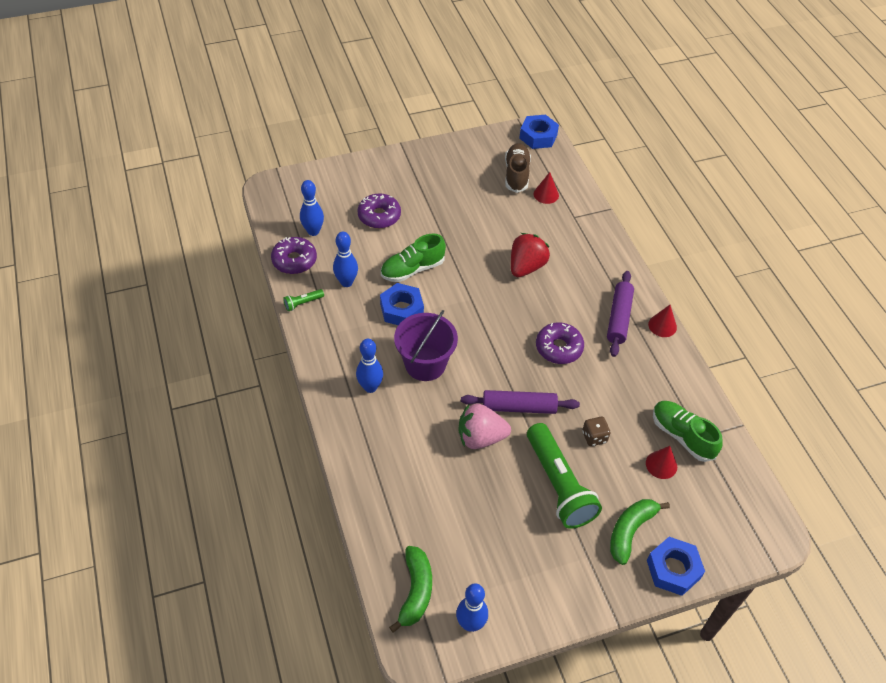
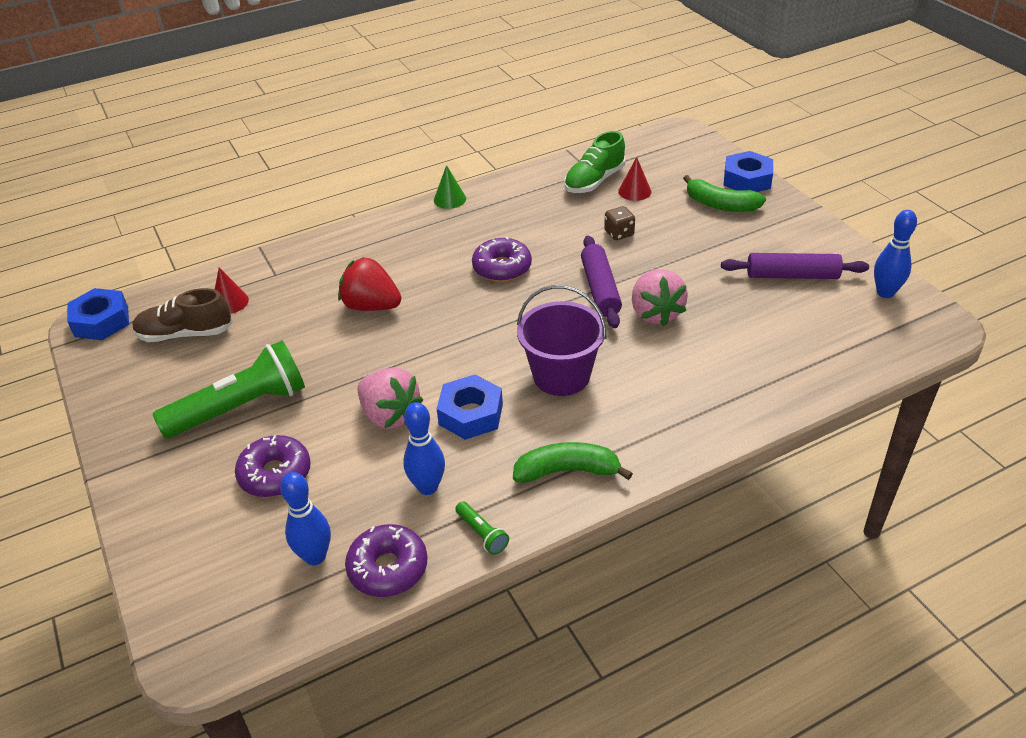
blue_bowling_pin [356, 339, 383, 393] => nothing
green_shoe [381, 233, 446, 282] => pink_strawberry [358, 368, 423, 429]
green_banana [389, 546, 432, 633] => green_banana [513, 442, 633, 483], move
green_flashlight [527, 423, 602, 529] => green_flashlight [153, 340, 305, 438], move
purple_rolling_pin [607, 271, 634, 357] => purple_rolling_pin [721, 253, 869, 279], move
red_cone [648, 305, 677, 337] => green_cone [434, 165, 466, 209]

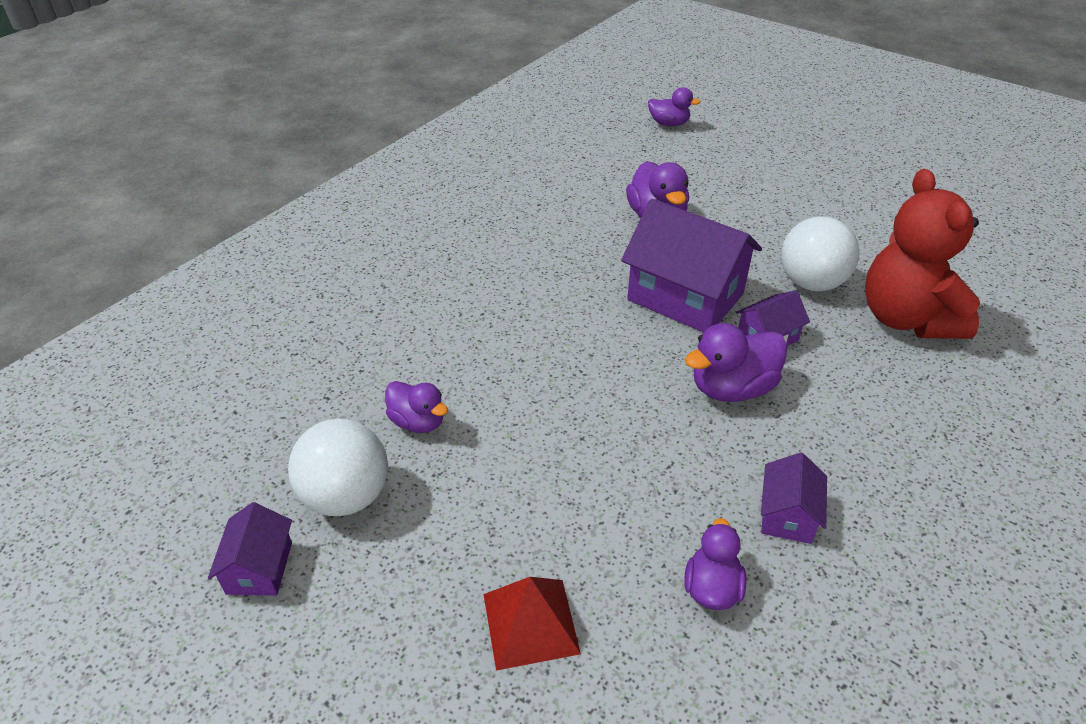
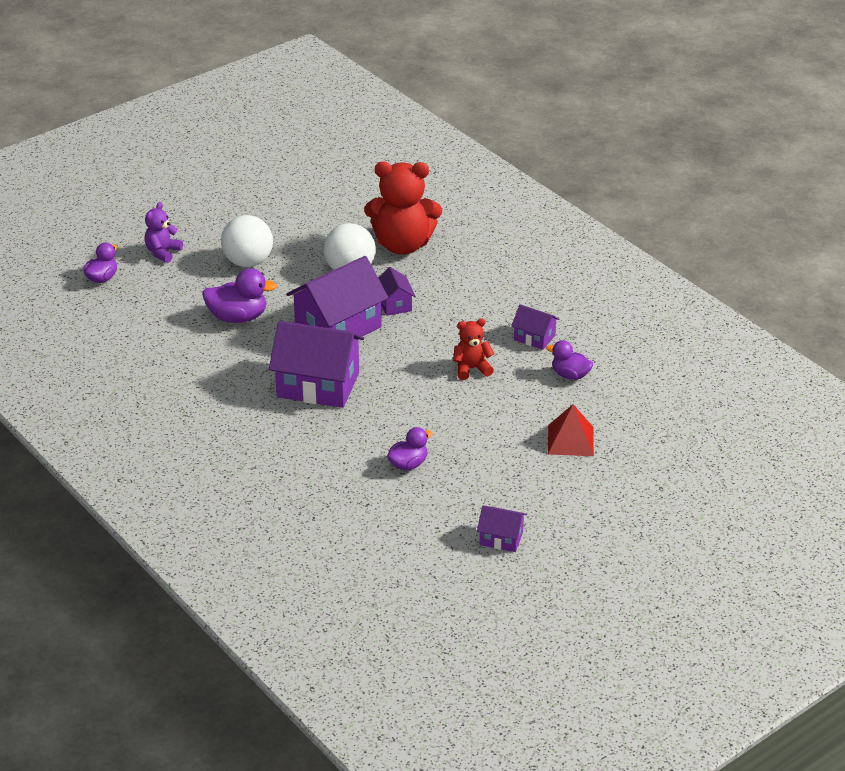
white_ball [288, 419, 388, 516] => white_ball [221, 215, 273, 267], move
purple_duck [685, 323, 788, 402] => nothing
nothing => purple_teddy_bear [144, 202, 183, 263]
nothing => purple_house [269, 321, 364, 408]
nothing => red_teddy_bear [453, 318, 494, 380]

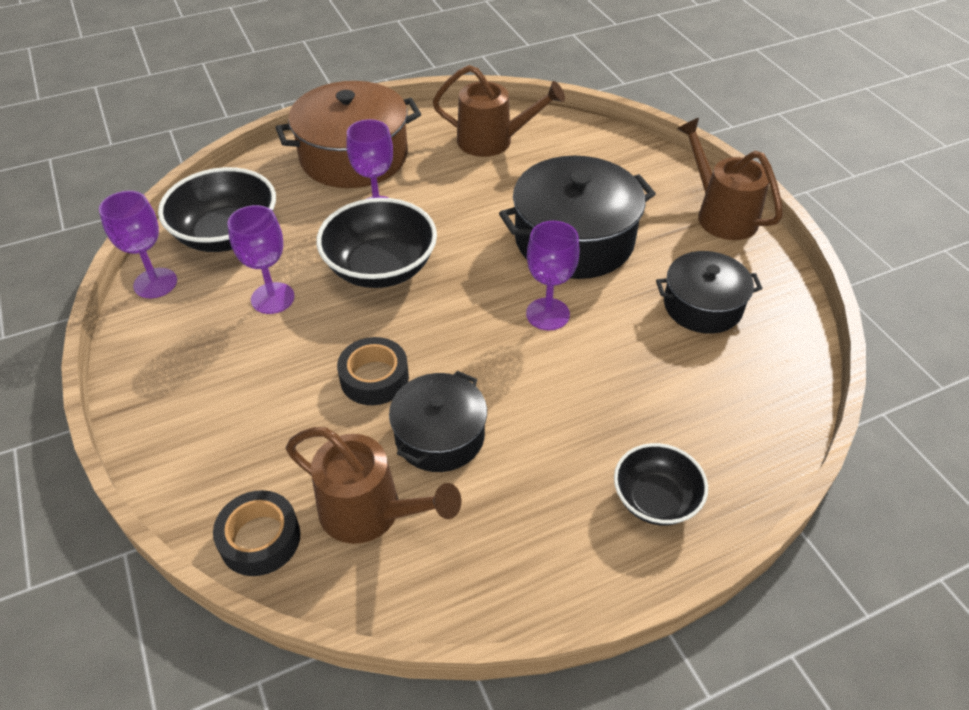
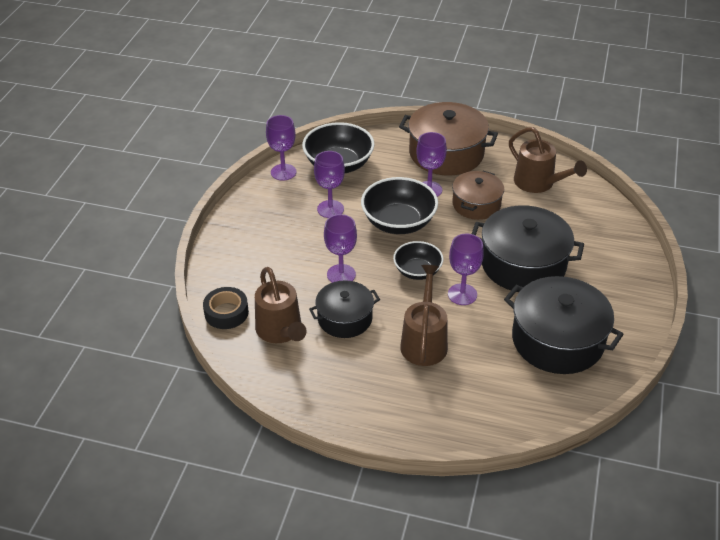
black_tape [337, 337, 409, 405] => purple_goblet [324, 214, 357, 283]
black_bowl [614, 443, 708, 526] => black_bowl [393, 241, 444, 280], move
black_pot [656, 251, 763, 334] => black_pot [504, 276, 624, 374], x1.64
brown_watering_can [677, 118, 783, 240] => brown_watering_can [400, 265, 448, 366], move
nothing => brown_pot [452, 171, 504, 220]

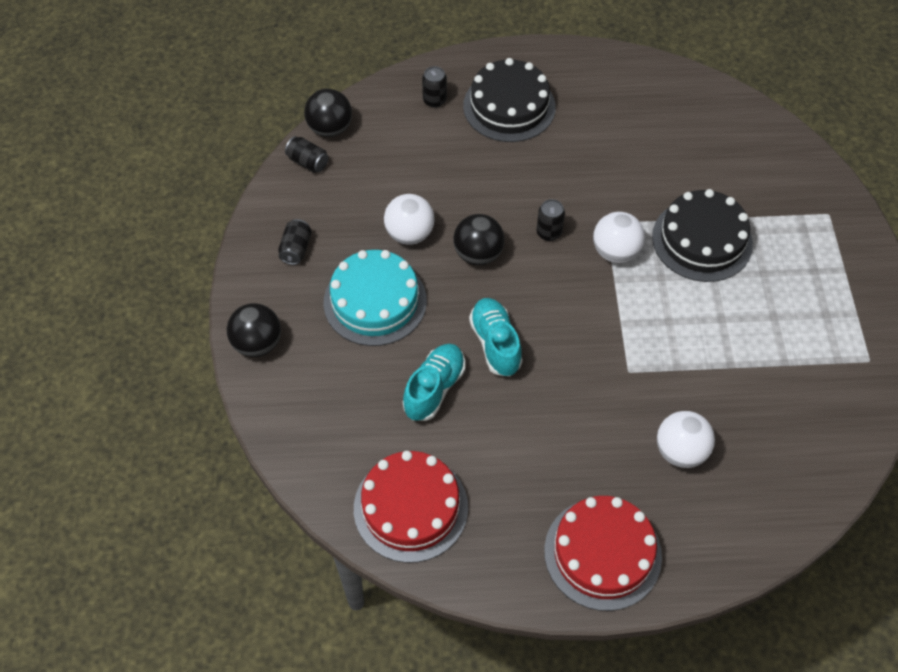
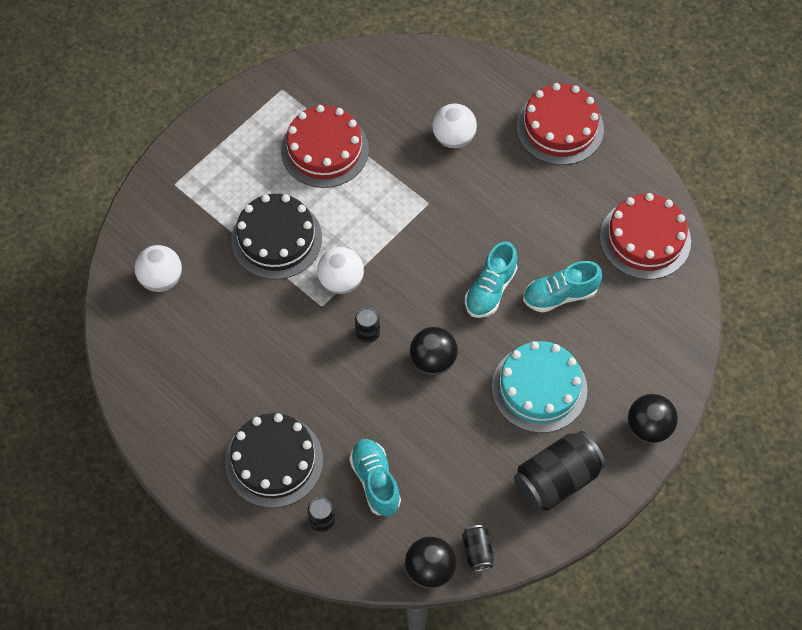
black_can [278, 219, 312, 265] => black_can [514, 431, 606, 511], x2.02
white_ball [384, 194, 434, 245] => white_ball [135, 245, 182, 292], move
nothing => red_cake [281, 105, 369, 188]
nothing => turquoise_shoe [349, 439, 401, 516]

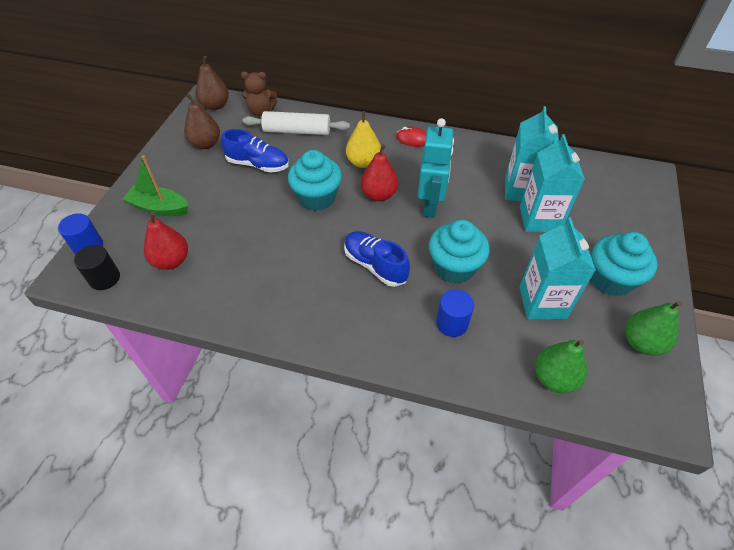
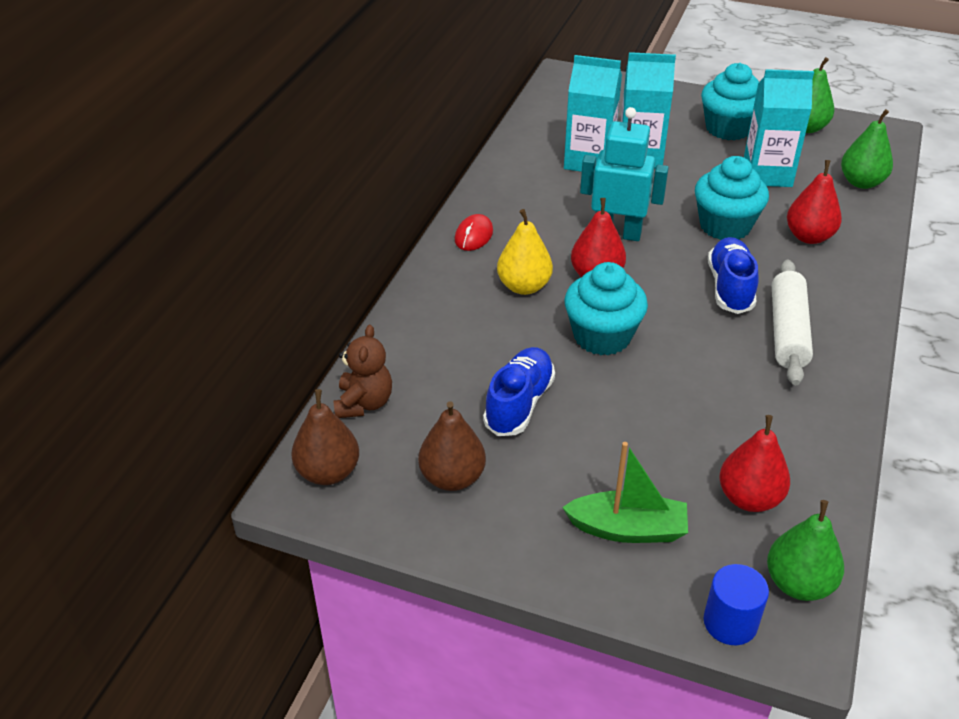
black_cylinder [74, 245, 120, 290] => green_pear [767, 500, 844, 601]
green_boat [123, 155, 189, 216] => green_boat [562, 442, 688, 543], 105 degrees counterclockwise
white_rolling_pin [243, 111, 350, 135] => white_rolling_pin [772, 260, 813, 385], move
blue_shoe [344, 231, 410, 287] => blue_shoe [708, 237, 759, 314], 135 degrees clockwise
blue_cylinder [436, 289, 474, 337] => red_pear [787, 160, 842, 244]

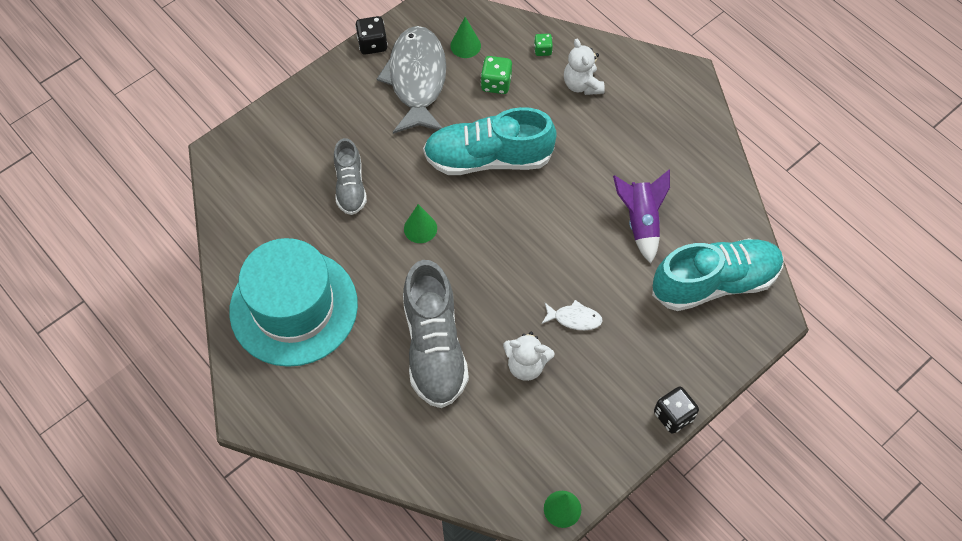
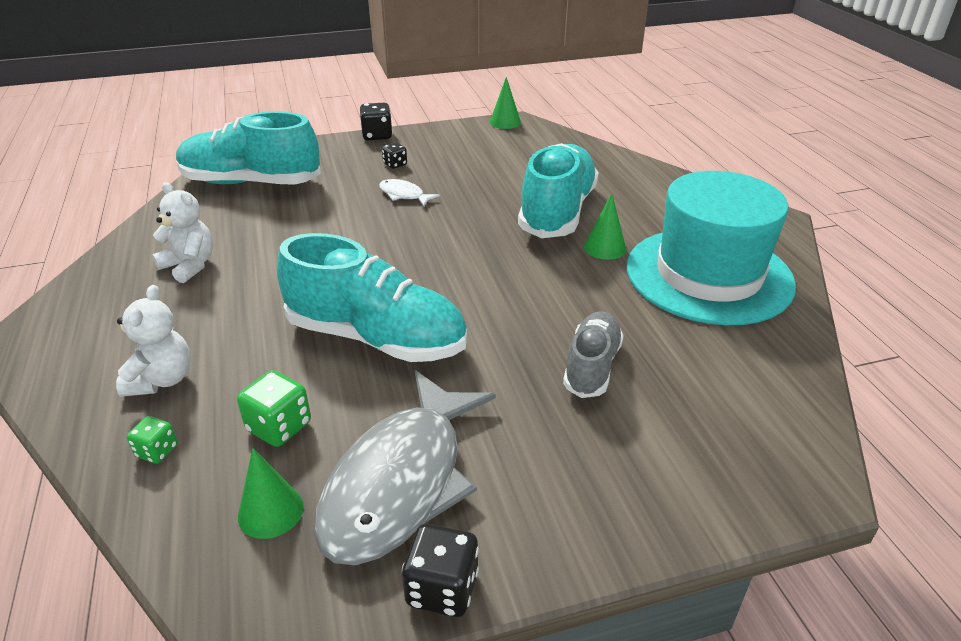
grey_shoe [403, 260, 469, 408] => turquoise_shoe [518, 143, 599, 238]
green_cone [404, 204, 437, 243] => green_cone [584, 193, 626, 260], move
white_teddy_bear [503, 332, 555, 381] => white_teddy_bear [152, 182, 213, 283], move
purple_rocket [613, 170, 670, 263] => nothing
nothing => black_dice [382, 142, 407, 169]

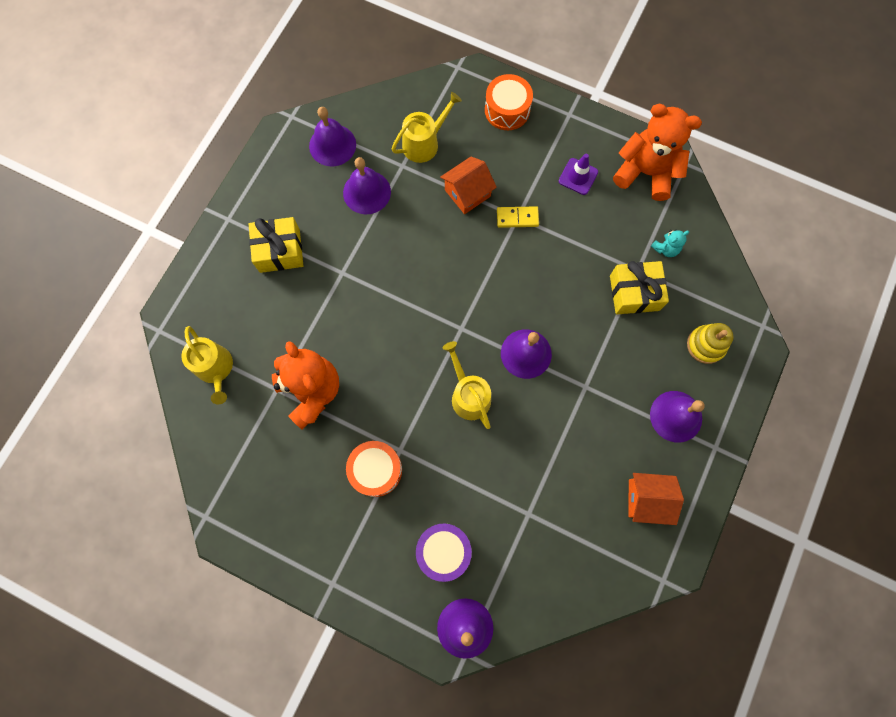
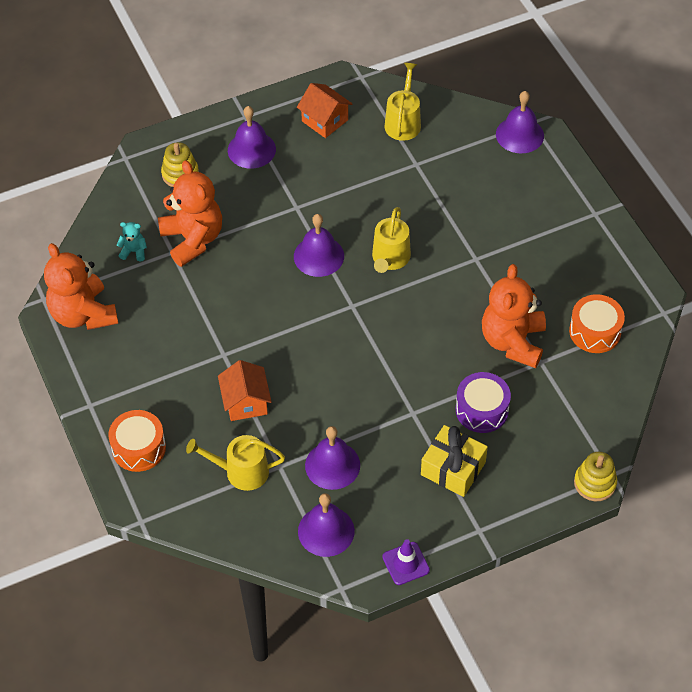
yellow_watering_can [181, 326, 233, 405] => yellow_watering_can [384, 63, 421, 141], move
orange_drum [346, 441, 402, 497] => orange_drum [569, 294, 625, 353], move
purple_drum [416, 524, 472, 582] => purple_drum [456, 372, 511, 433], move
orange_house [440, 156, 497, 214] => orange_house [218, 360, 272, 421], 75 degrees clockwise
yellow_domino [497, 206, 539, 228] => nothing
purple_traffic_cone [559, 154, 598, 195] => purple_traffic_cone [382, 539, 430, 585], move
yellow_gift [610, 261, 669, 314] => orange_teddy_bear [158, 160, 222, 267]
nothing => yellow_stacking_toy [574, 452, 617, 501]

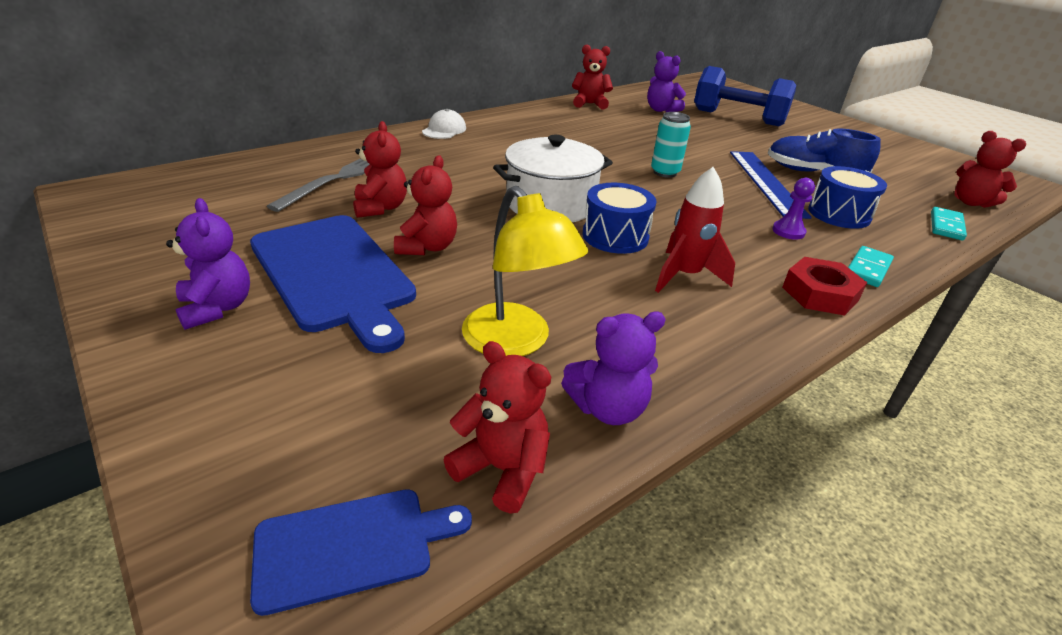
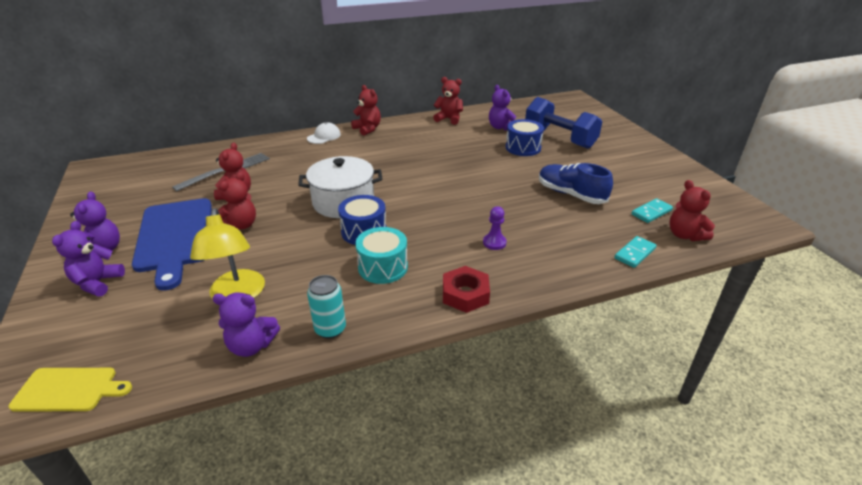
blue_cutting_board [250, 489, 472, 616] => yellow_cutting_board [9, 368, 132, 411]
red_teddy_bear [444, 341, 551, 514] => red_teddy_bear [351, 85, 381, 136], move
turquoise_can [651, 112, 691, 178] => turquoise_can [307, 275, 346, 339], move
red_rocket [655, 167, 735, 293] => turquoise_drum [355, 227, 408, 284]
blue_ruler [730, 151, 812, 219] => nothing
blue_drum [808, 166, 887, 229] => blue_drum [506, 119, 544, 156], move
turquoise_domino [848, 246, 894, 287] => turquoise_domino [631, 199, 673, 223], move
nothing => purple_teddy_bear [52, 221, 125, 296]

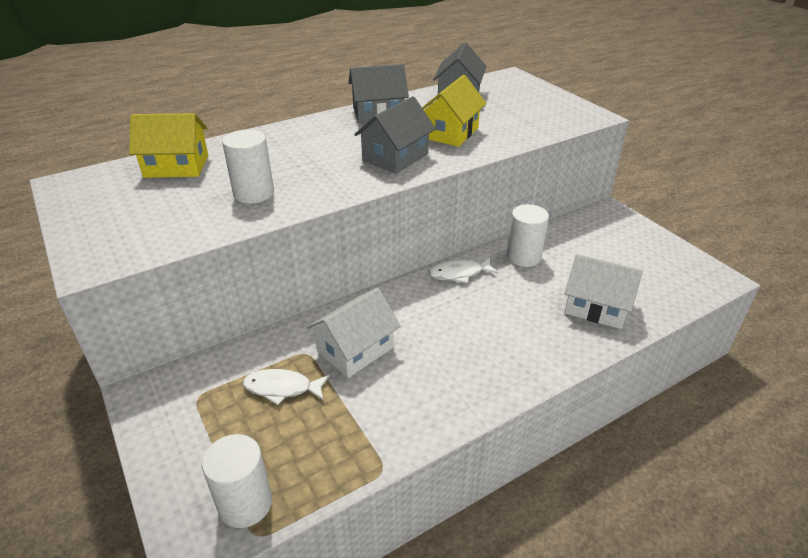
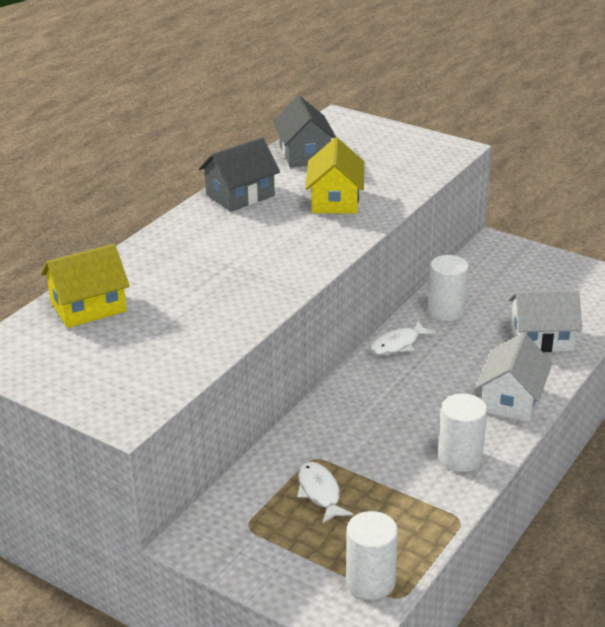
white_cylinder [222, 129, 274, 204] => white_cylinder [438, 394, 487, 472], move
white_fish [243, 369, 329, 405] => white_fish [297, 462, 353, 524], 90 degrees clockwise
white_house [307, 288, 401, 378] => white_house [476, 333, 552, 422], move
grey_house [354, 96, 436, 174] => nothing

